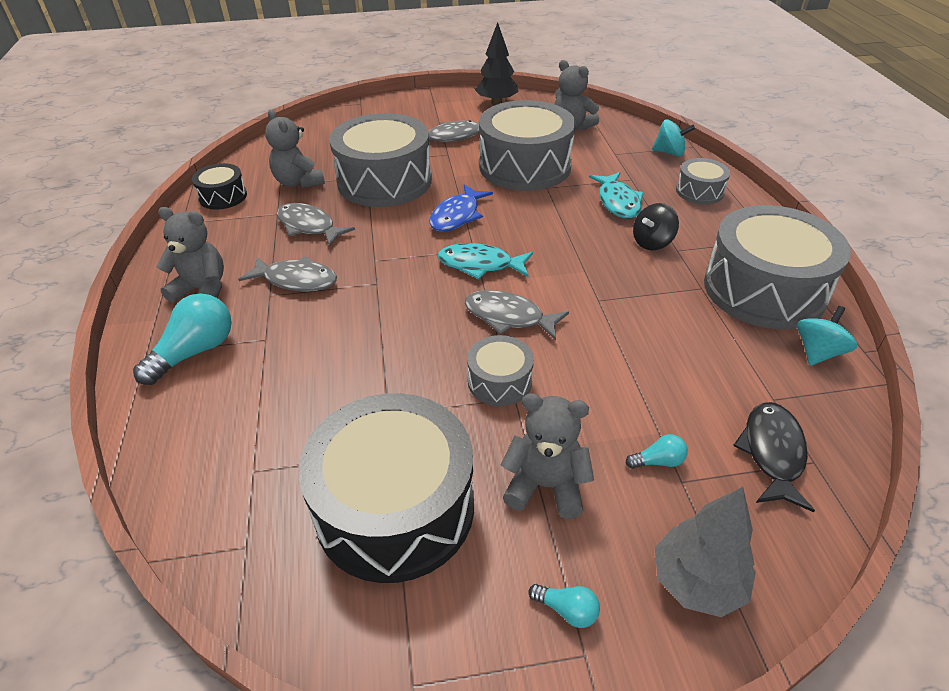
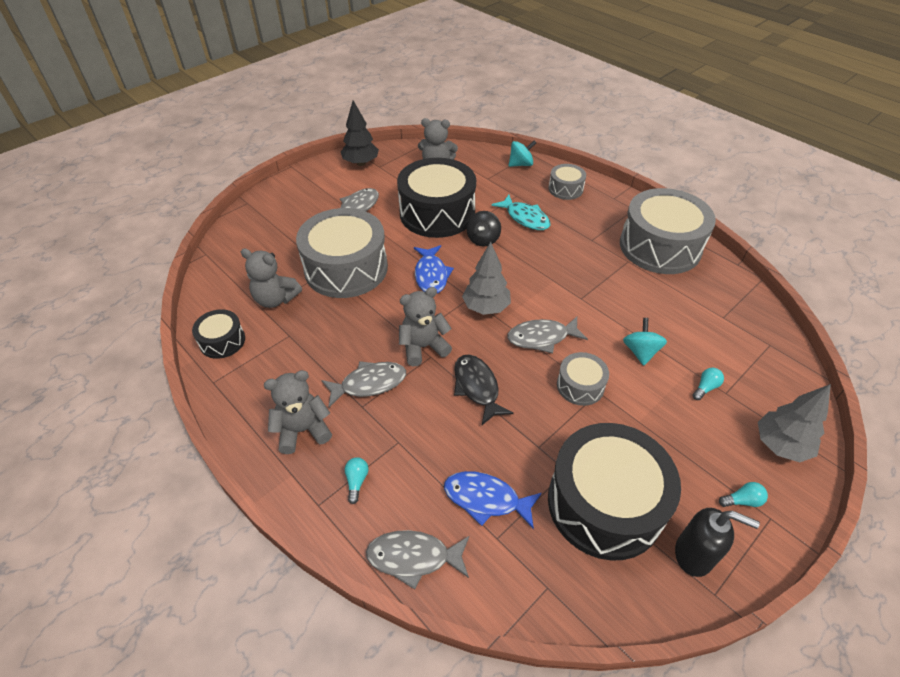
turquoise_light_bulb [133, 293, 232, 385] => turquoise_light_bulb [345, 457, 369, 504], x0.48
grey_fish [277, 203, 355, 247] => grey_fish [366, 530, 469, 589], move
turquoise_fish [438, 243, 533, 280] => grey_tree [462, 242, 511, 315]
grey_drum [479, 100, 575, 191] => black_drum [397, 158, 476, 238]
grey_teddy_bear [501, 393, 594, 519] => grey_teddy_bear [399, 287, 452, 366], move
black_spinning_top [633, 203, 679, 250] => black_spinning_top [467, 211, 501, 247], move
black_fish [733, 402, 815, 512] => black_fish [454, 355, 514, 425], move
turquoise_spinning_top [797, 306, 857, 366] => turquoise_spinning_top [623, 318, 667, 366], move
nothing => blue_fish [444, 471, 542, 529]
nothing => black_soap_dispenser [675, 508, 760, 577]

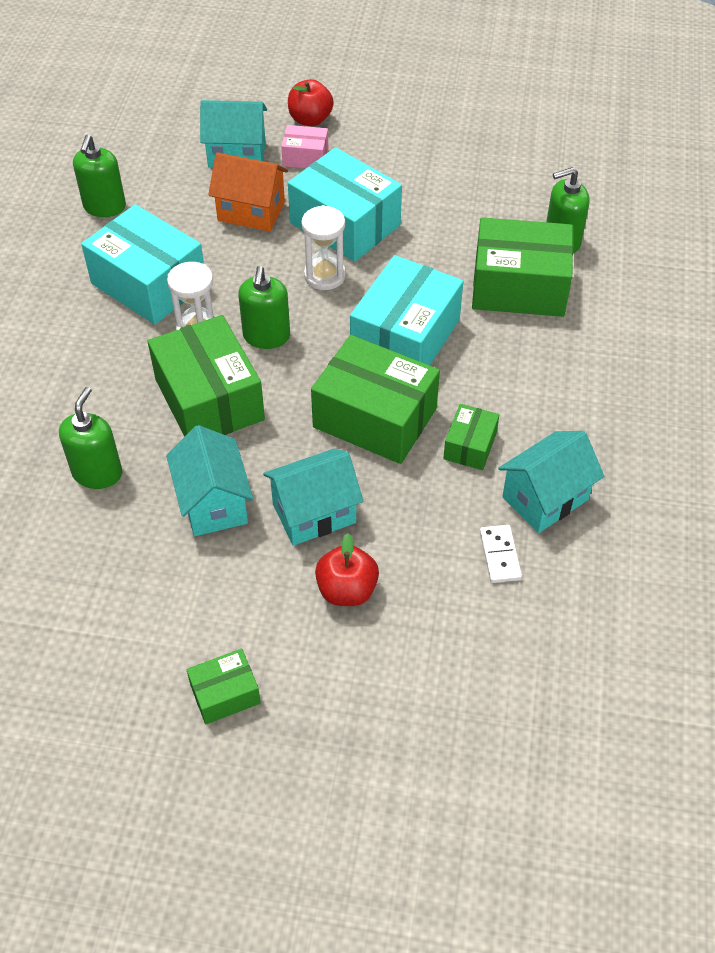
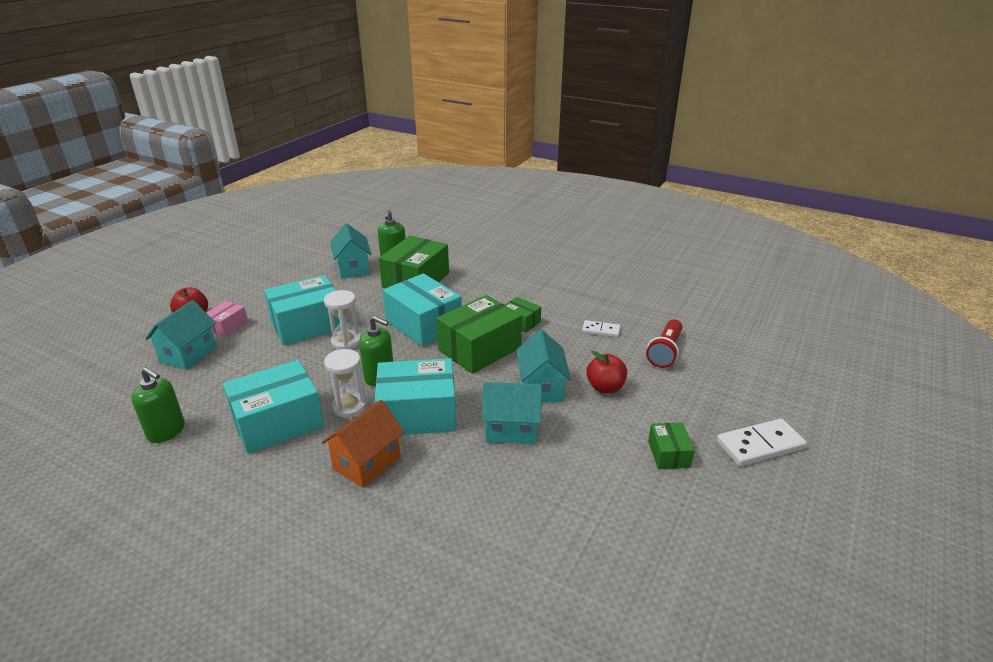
green_soap_dispenser [59, 387, 122, 489] => nothing
green_box [148, 315, 265, 437] => turquoise_box [375, 358, 456, 435]
orange_house [208, 152, 288, 232] => orange_house [321, 400, 404, 488], move
turquoise_house [498, 431, 604, 533] => turquoise_house [330, 223, 371, 279], move
nothing => red_flashlight [646, 319, 682, 368]
nothing => white_domino [717, 418, 807, 466]

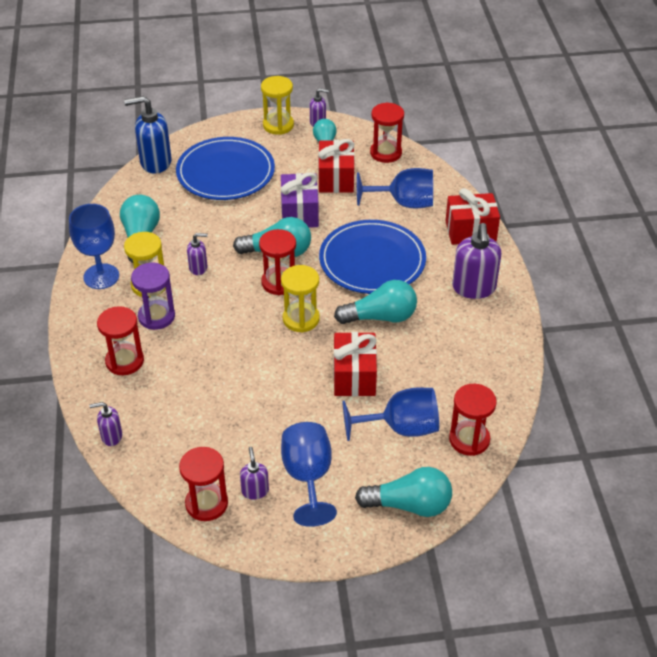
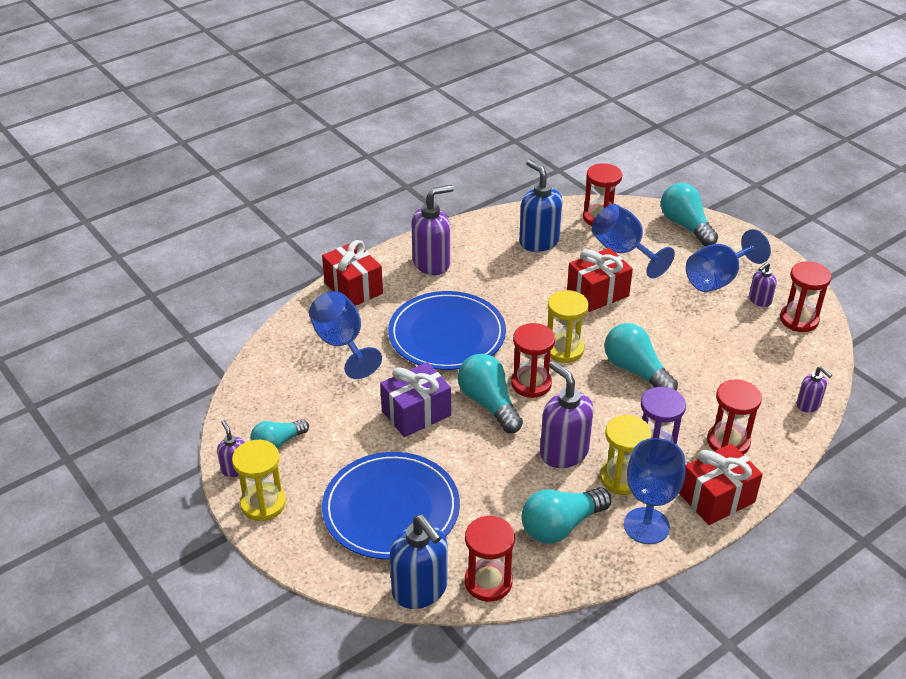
purple_soap_dispenser [187, 233, 208, 275] => purple_soap_dispenser [540, 361, 593, 468], x1.88
red_gift [318, 139, 355, 193] => red_gift [679, 443, 763, 525], move
turquoise_light_bulb [334, 280, 417, 324] => turquoise_light_bulb [604, 323, 678, 391], move
red_hourglass [370, 102, 404, 163] => red_hourglass [465, 515, 515, 602], move
nothing => blue_soap_dispenser [519, 160, 562, 252]

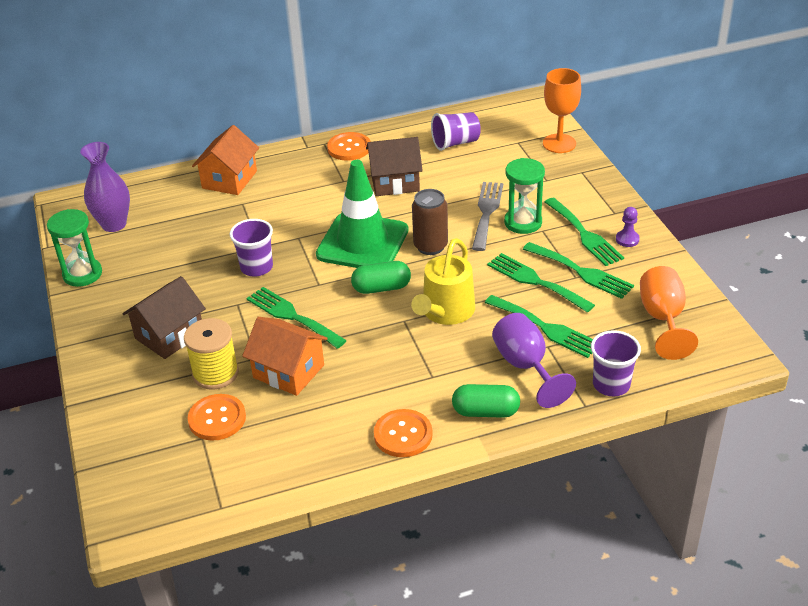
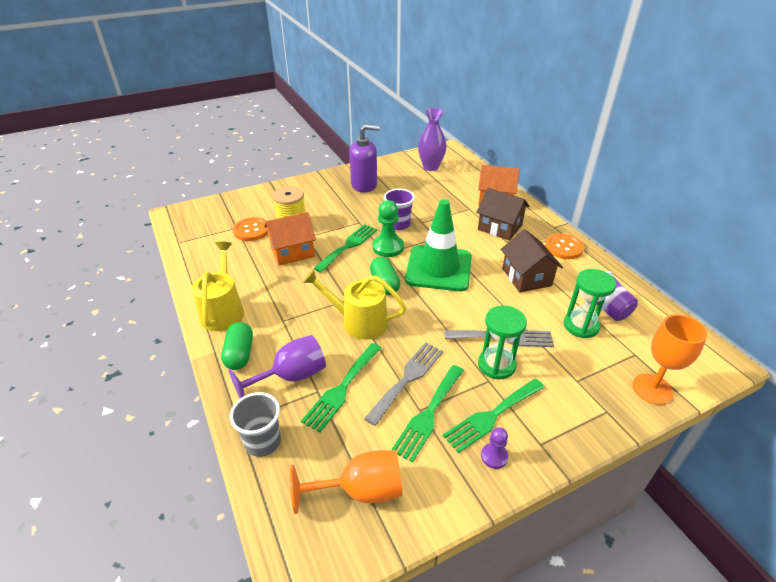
green_hourglass [47, 209, 102, 287] => green_hourglass [563, 269, 616, 338], move
brown_house [122, 276, 206, 359] => brown_house [476, 188, 529, 241], move
orange_house [242, 317, 328, 396] => orange_house [264, 212, 316, 266], 45 degrees clockwise
orange_button [374, 409, 433, 457] => yellow_watering_can [192, 241, 244, 331]
brown_can [412, 189, 448, 255] => nothing
green_fork [487, 253, 595, 313] => grey_fork [364, 342, 443, 426]
purple_cup [591, 330, 641, 396] => grey_cup [230, 392, 281, 457]
nothing => purple_soap_dispenser [349, 124, 380, 193]
nothing => green_pawn [372, 200, 404, 257]

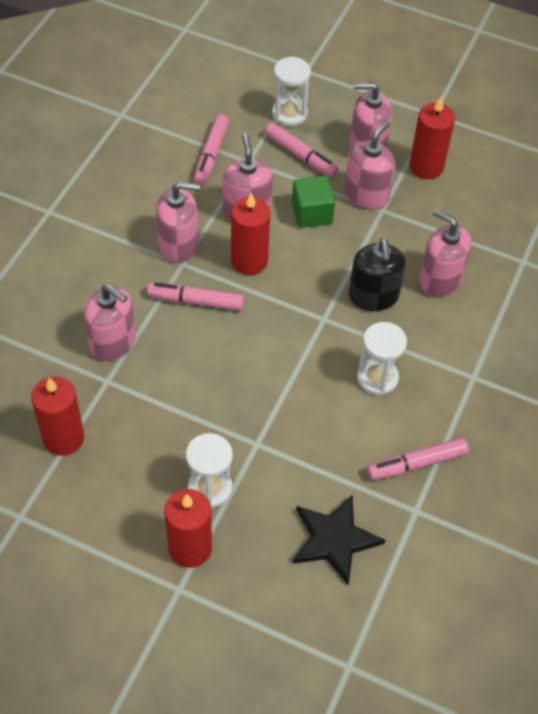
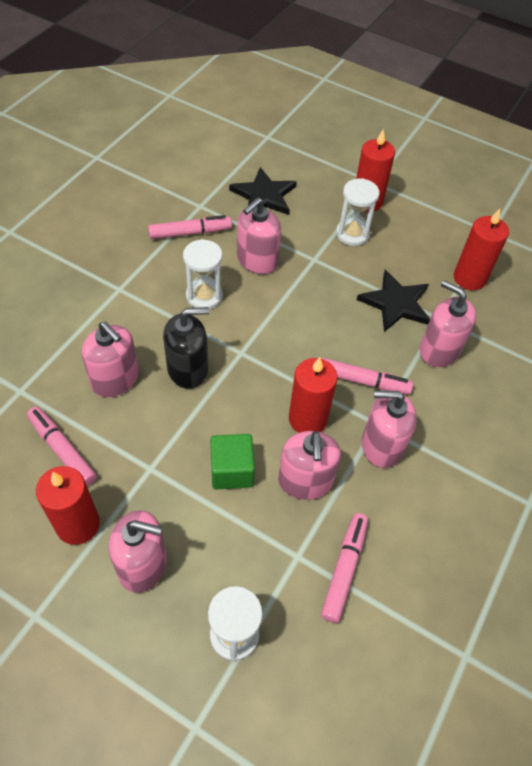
pink_marker [265, 123, 339, 178] => pink_marker [27, 407, 97, 486], move
pink_soap_dispenser [344, 120, 395, 209] => pink_soap_dispenser [237, 197, 281, 274], move
black_soap_dispenser [349, 238, 406, 311] => black_soap_dispenser [163, 307, 209, 389], 75 degrees clockwise
nothing => black_star [357, 270, 430, 332]

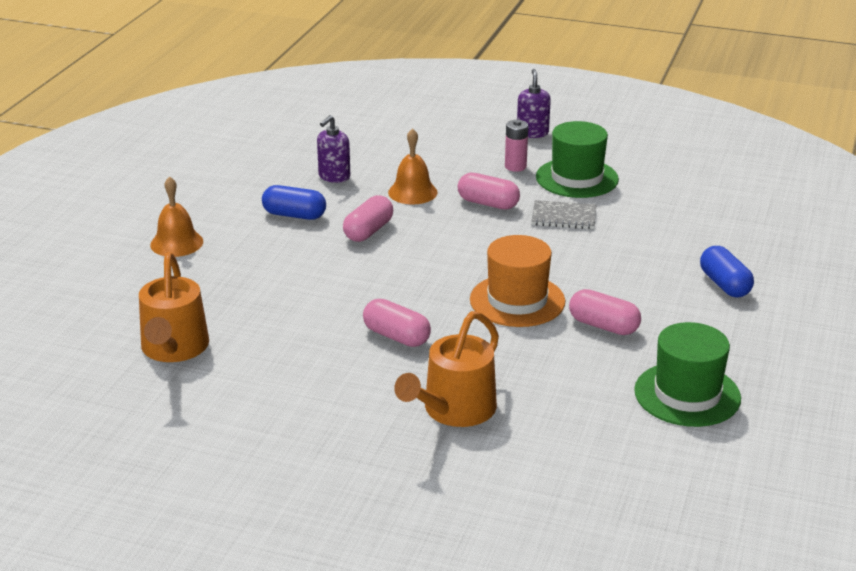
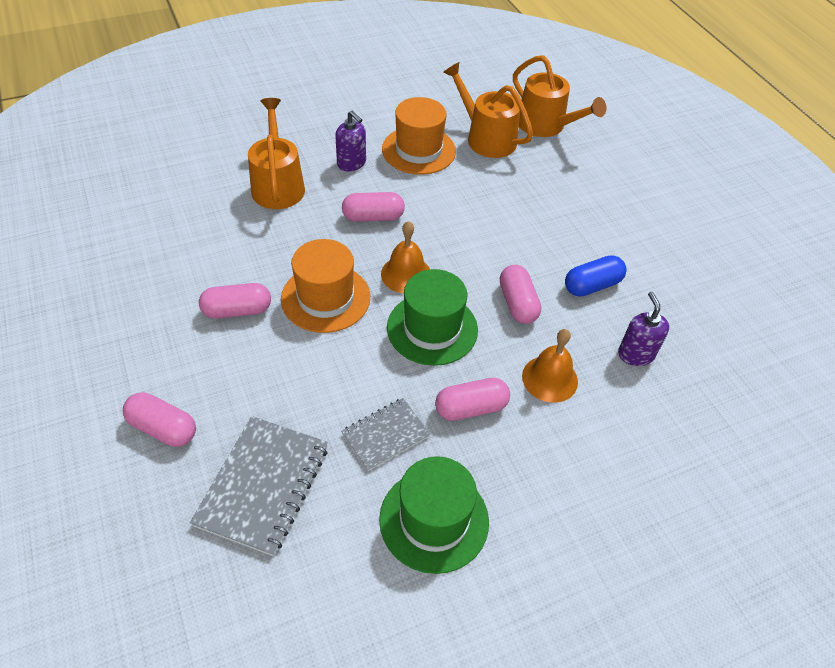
orange_bell [150, 176, 203, 257] => orange_bell [381, 221, 430, 293], move
pink_battery [505, 119, 528, 172] => nothing
purple_soap_dispenser [517, 69, 551, 138] => purple_soap_dispenser [335, 111, 366, 171], move
green_hat [634, 322, 741, 427] => green_hat [387, 269, 478, 366], move
blue_capsule [700, 246, 754, 297] => pink_capsule [123, 392, 196, 447]
nothing => grey_notebook [190, 416, 328, 556]
nothing => orange_hat [382, 97, 456, 174]
nothing => orange_watering_can [513, 55, 607, 137]

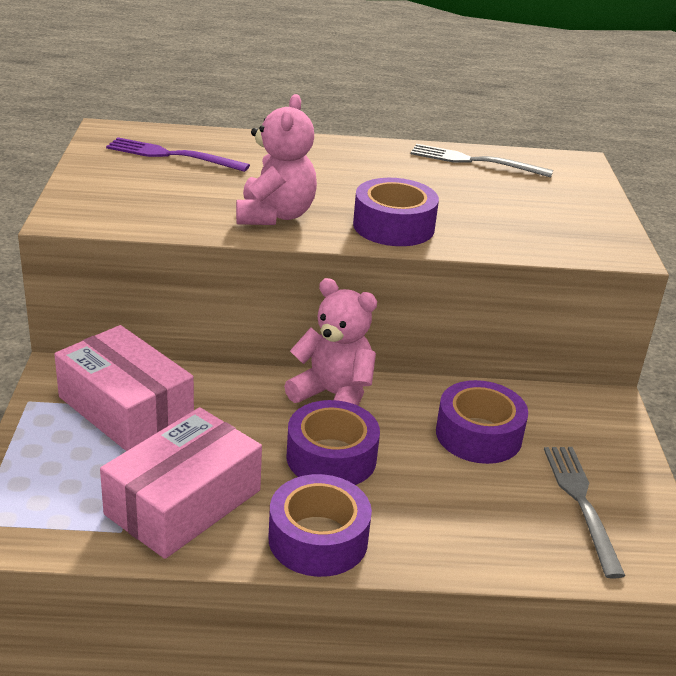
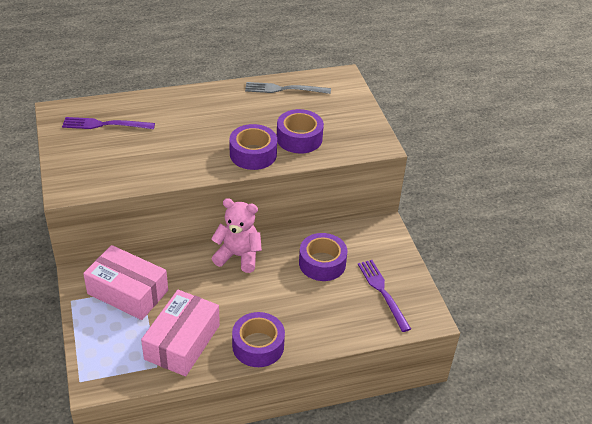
pink_teddy_bear [236, 94, 317, 225] => nothing
purple_tape [286, 400, 380, 485] => purple_tape [277, 109, 324, 154], move
grey_fork [544, 447, 625, 579] => purple_fork [358, 260, 411, 332]

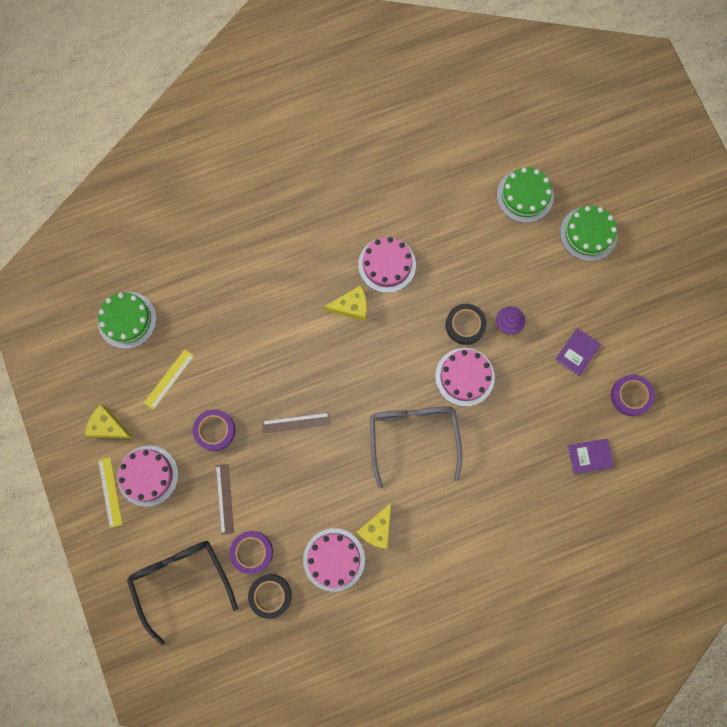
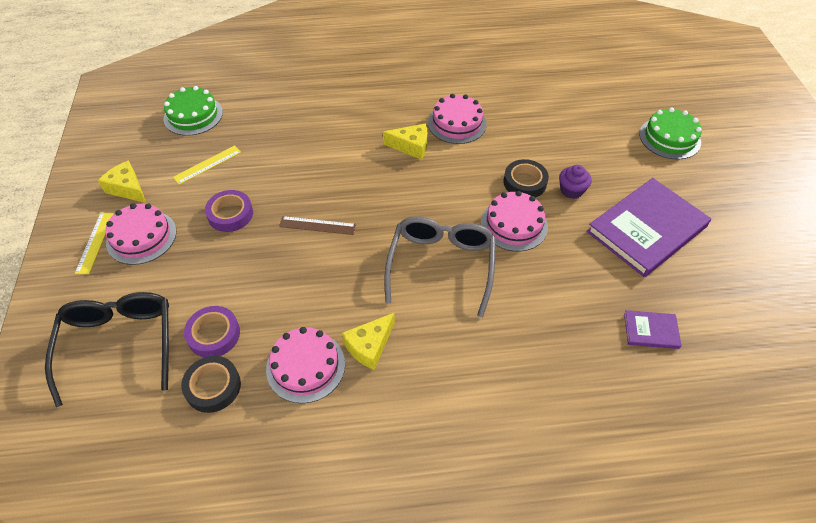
brown_ruler [216, 464, 234, 535] => nothing
green_cake [497, 167, 554, 223] => nothing
purple_book [555, 328, 601, 376] => purple_book [587, 178, 711, 277], x2.23
purple_tape [611, 375, 655, 416] => nothing

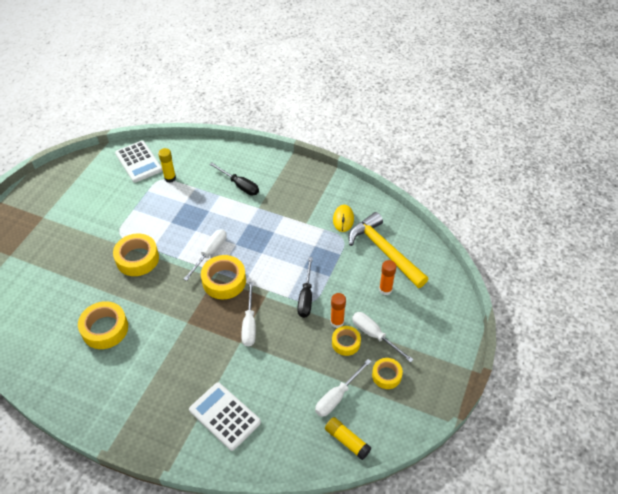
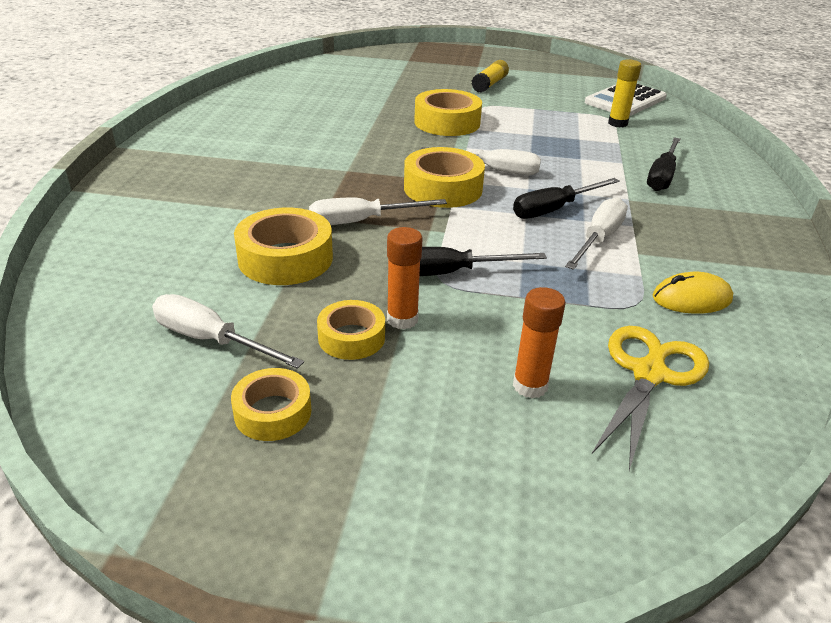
yellow_tape [78, 301, 128, 349] => yellow_tape [234, 208, 333, 285], move
white_calculator [189, 382, 261, 451] => nothing
yellow_glue_stick [325, 417, 372, 460] => yellow_glue_stick [471, 60, 509, 93], move
yellow_hammer [348, 212, 428, 288] => yellow_scissors [592, 326, 709, 470]
white_screwdriver [352, 312, 414, 363] => white_screwdriver [565, 197, 628, 270], move
nothing => black_screwdriver [513, 178, 620, 219]

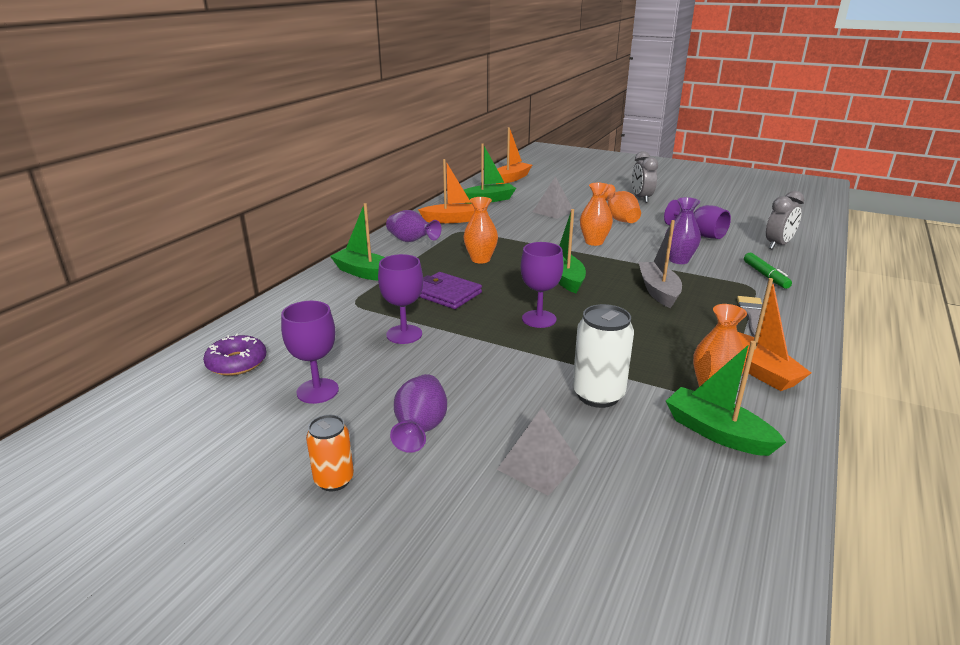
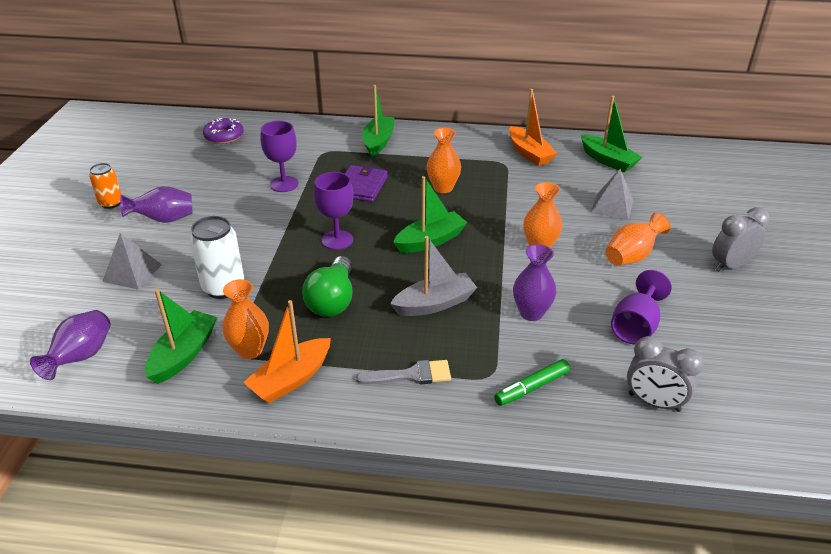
purple_goblet [281, 301, 339, 404] => nothing
purple_vase [386, 210, 442, 242] => purple_vase [30, 310, 111, 380], move
orange_boat [496, 127, 532, 184] => nothing
nothing => green_light_bulb [302, 256, 352, 317]

